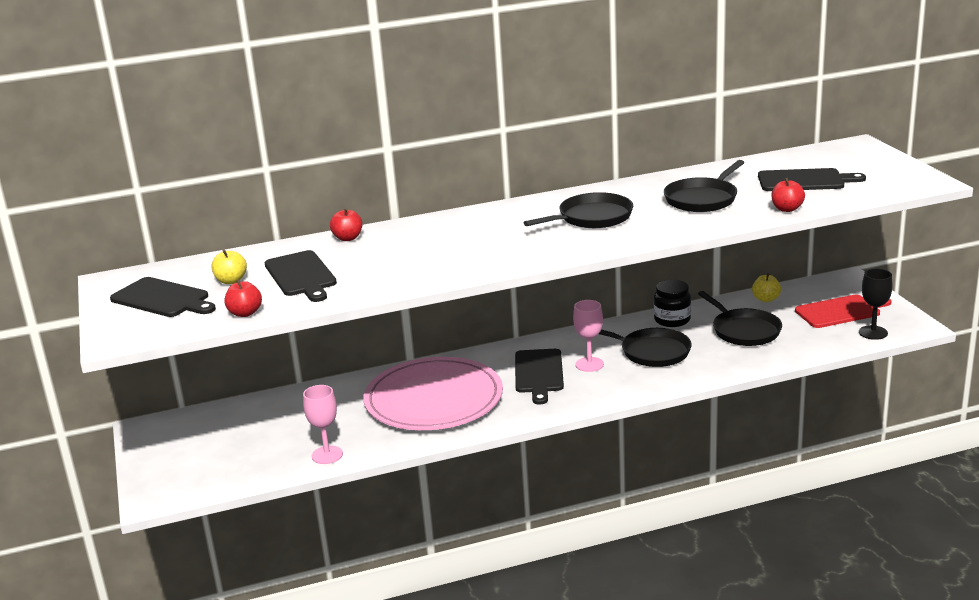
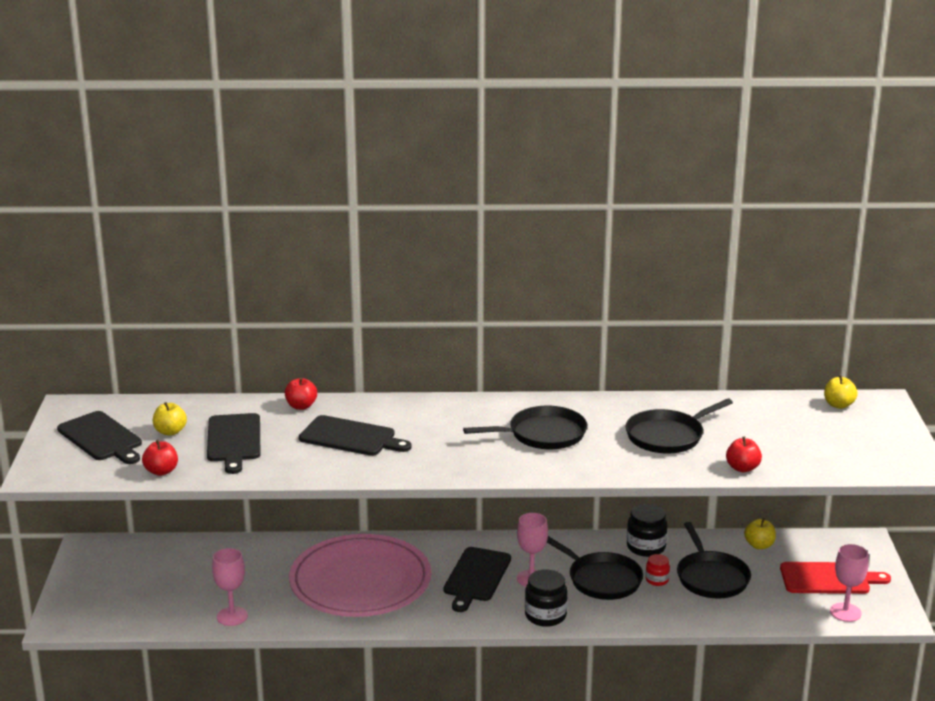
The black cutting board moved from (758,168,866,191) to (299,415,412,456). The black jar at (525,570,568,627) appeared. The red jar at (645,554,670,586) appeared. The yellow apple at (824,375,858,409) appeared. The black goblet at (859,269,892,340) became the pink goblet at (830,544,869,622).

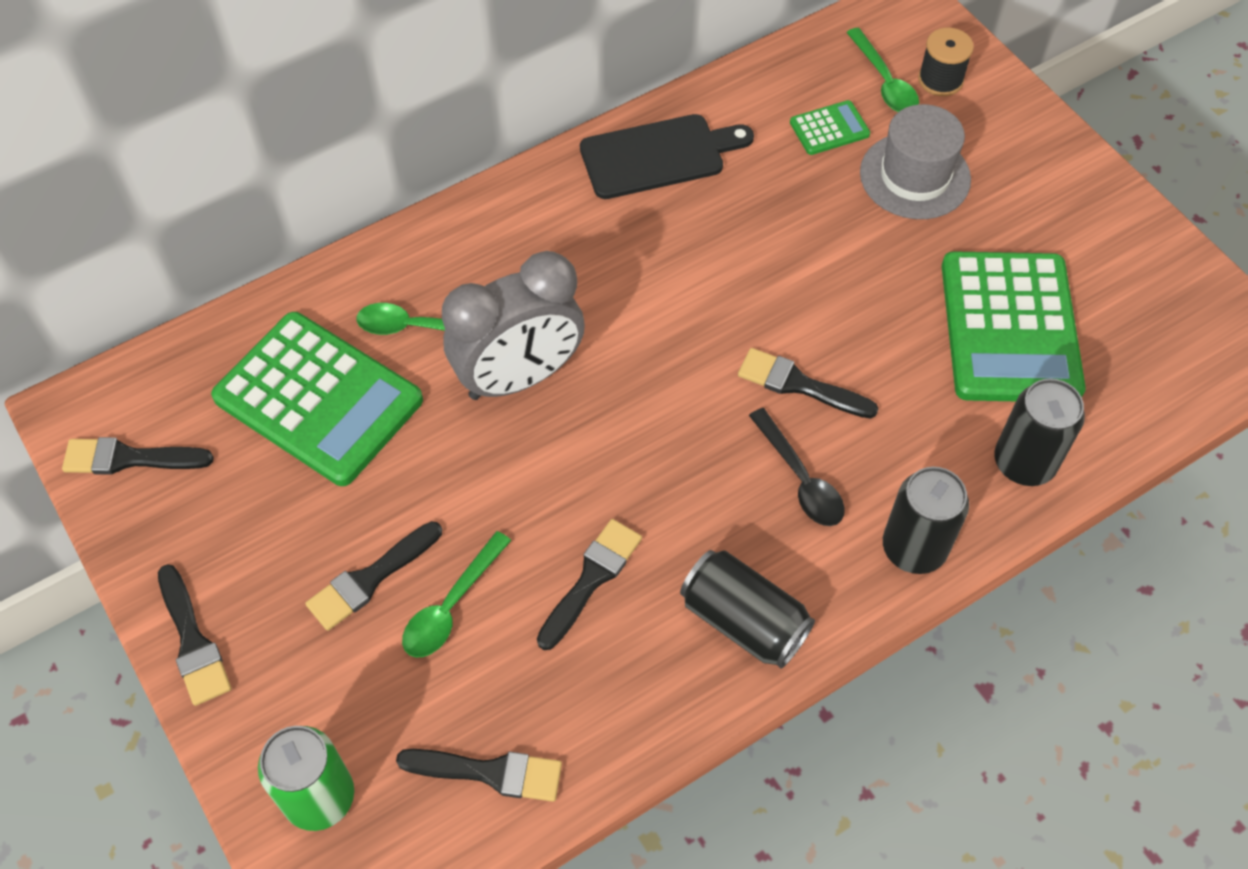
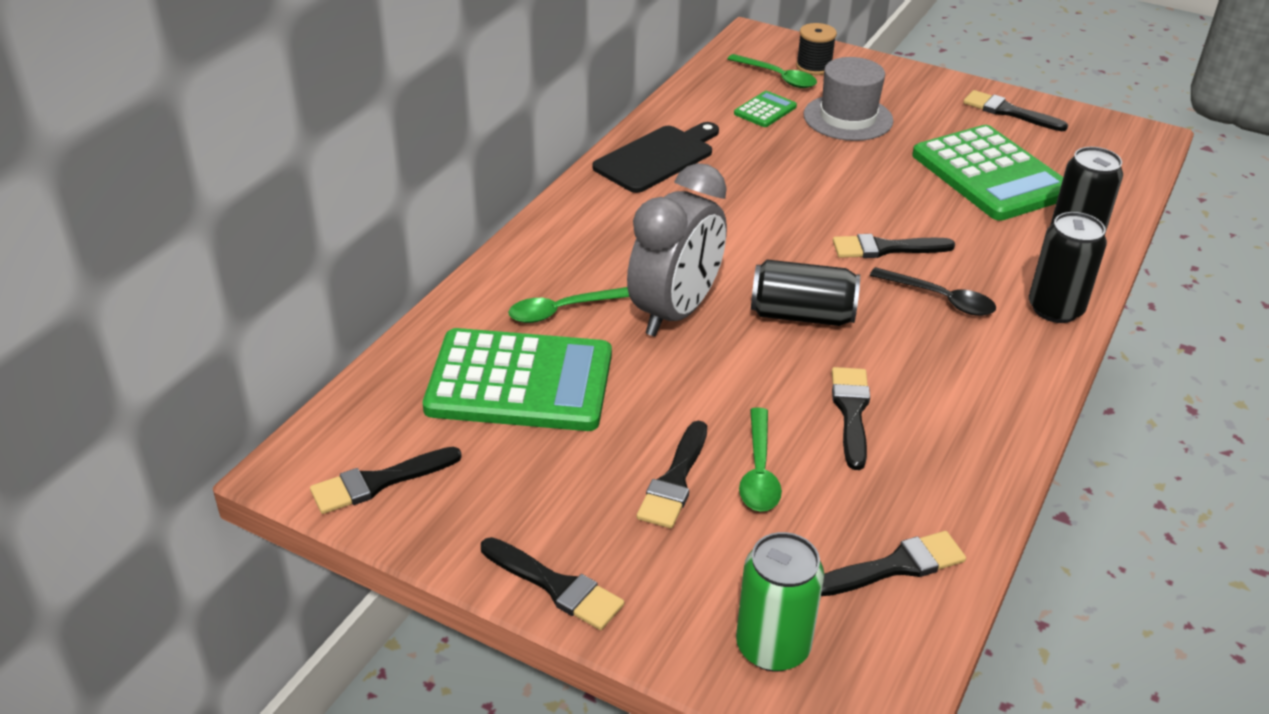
The black can moved from (680,550,815,668) to (751,260,860,326). The black brush at (963,90,1068,131) appeared.

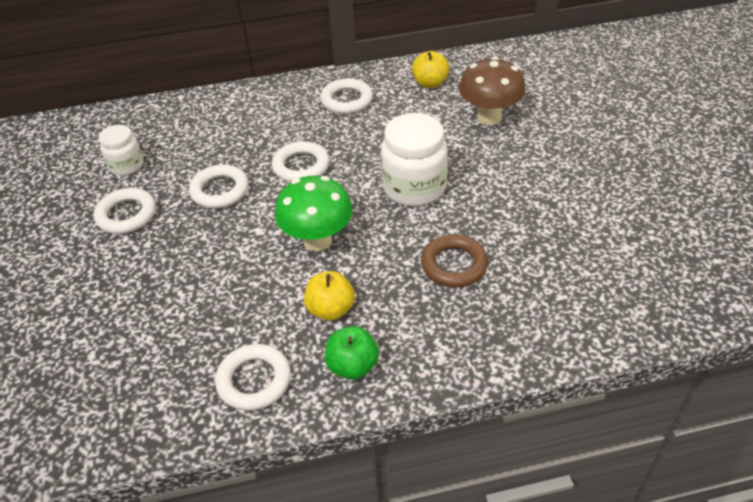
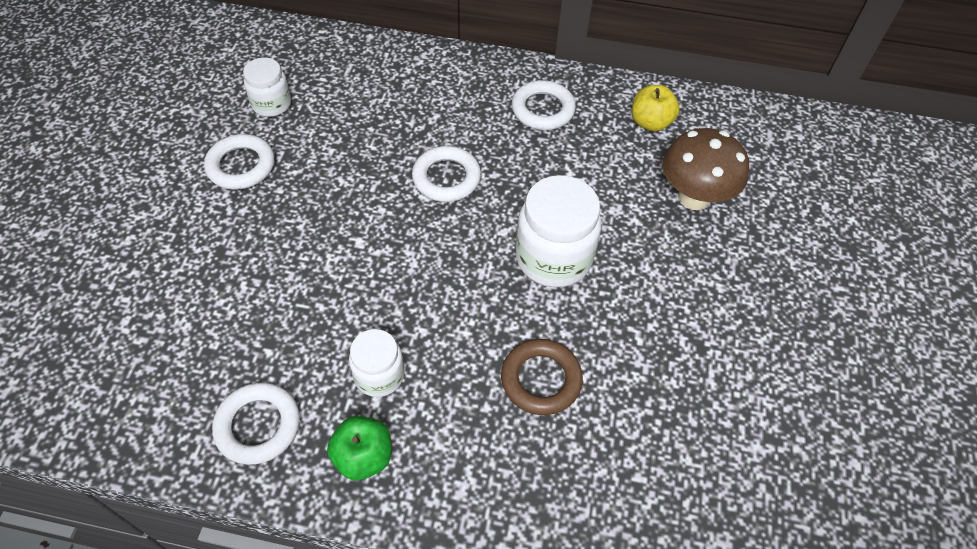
The yellow apple at (304,271,355,320) was replaced by the white jar at (349,329,404,397). The white ring at (189,164,249,208) disappeared. The green mushroom at (275,175,353,251) disappeared.

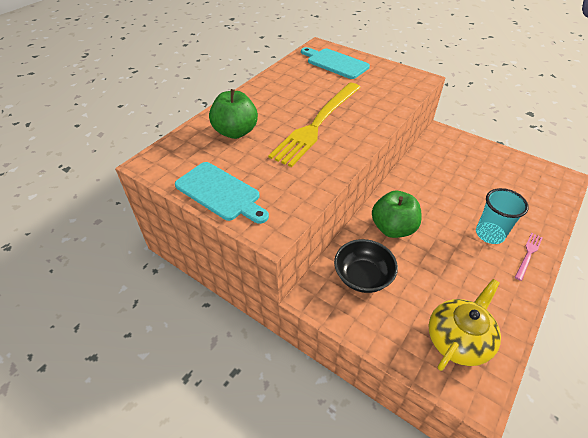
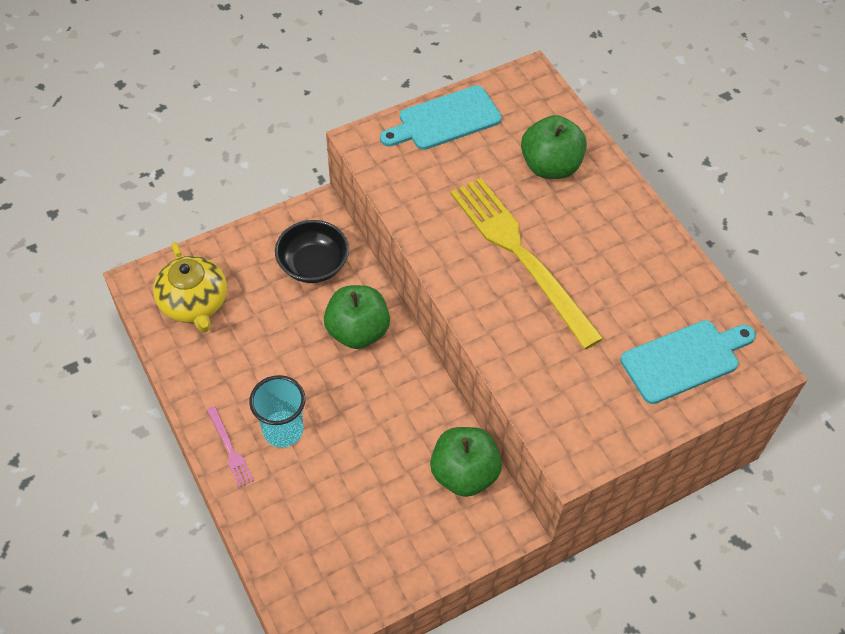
The green apple at (430,427,502,497) appeared.

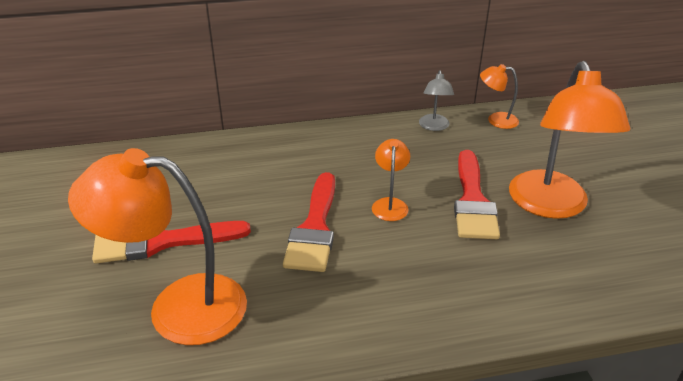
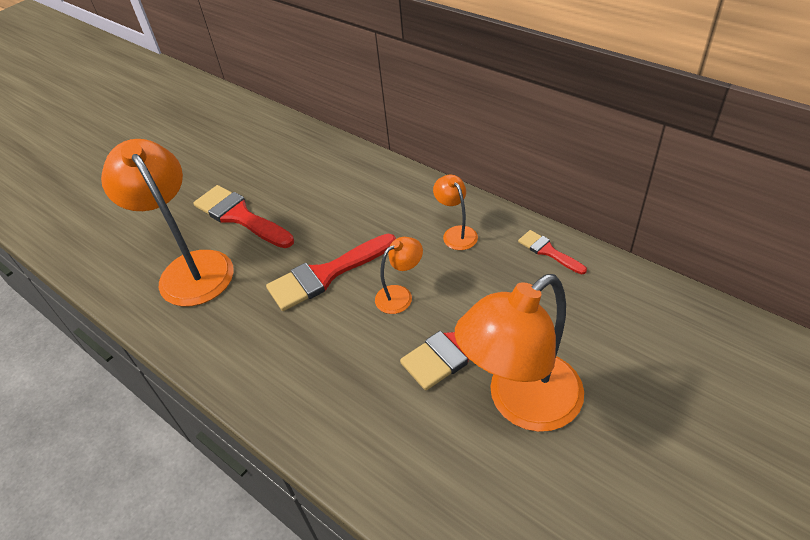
The orange lamp moved from (480,64,519,129) to (433,175,478,250). The grey lamp at (419,70,454,131) was replaced by the red brush at (518,230,587,274).

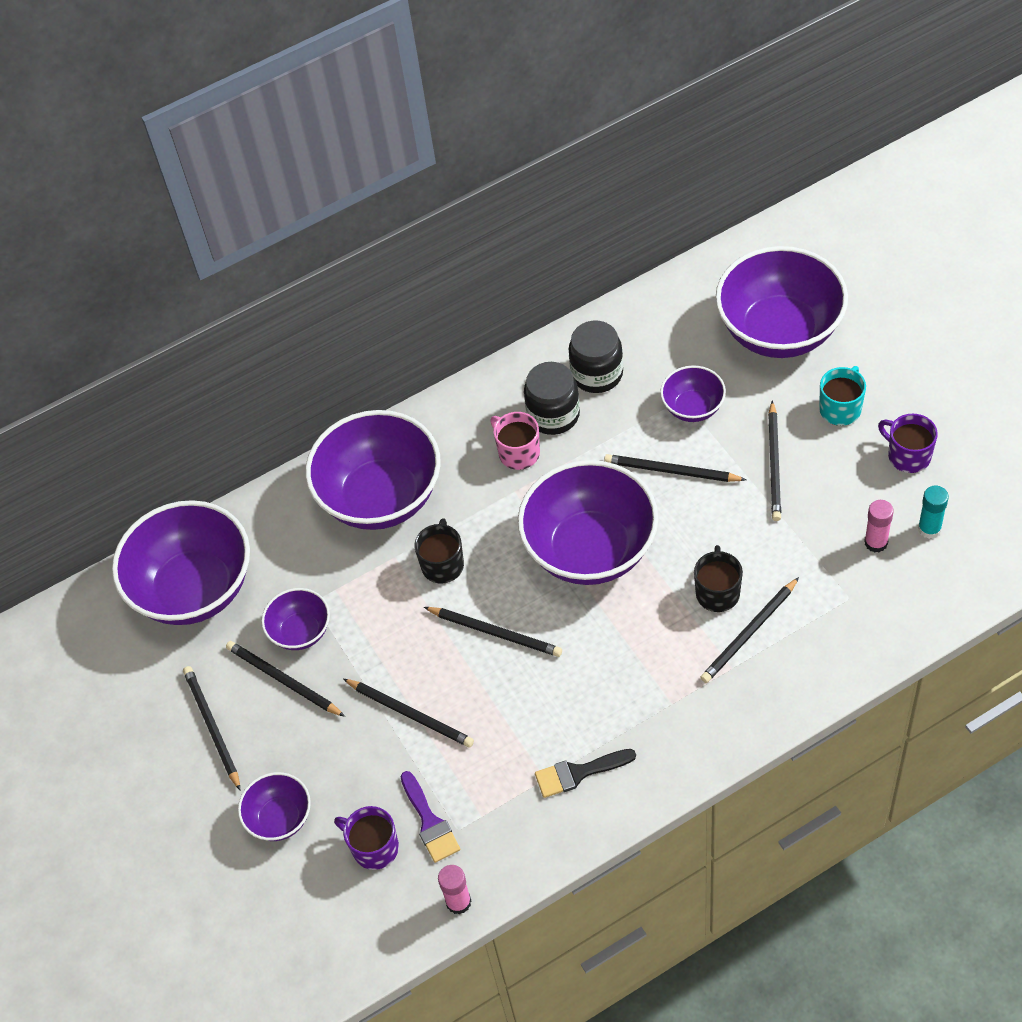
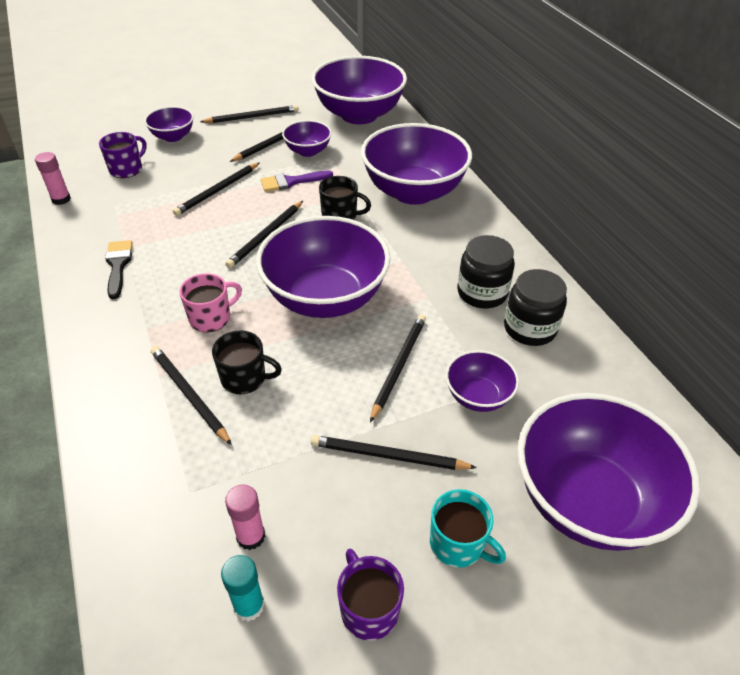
The pink mug moved from (490,412,540,470) to (179,273,242,332). The purple brush moved from (400,771,460,863) to (260,170,333,192). The purple mug at (878,414,938,473) turned 75 degrees counterclockwise.

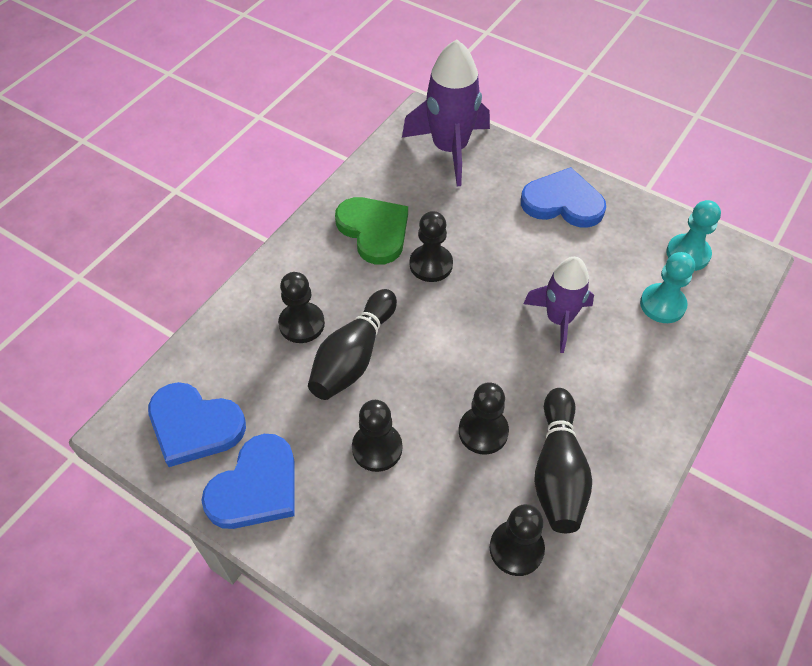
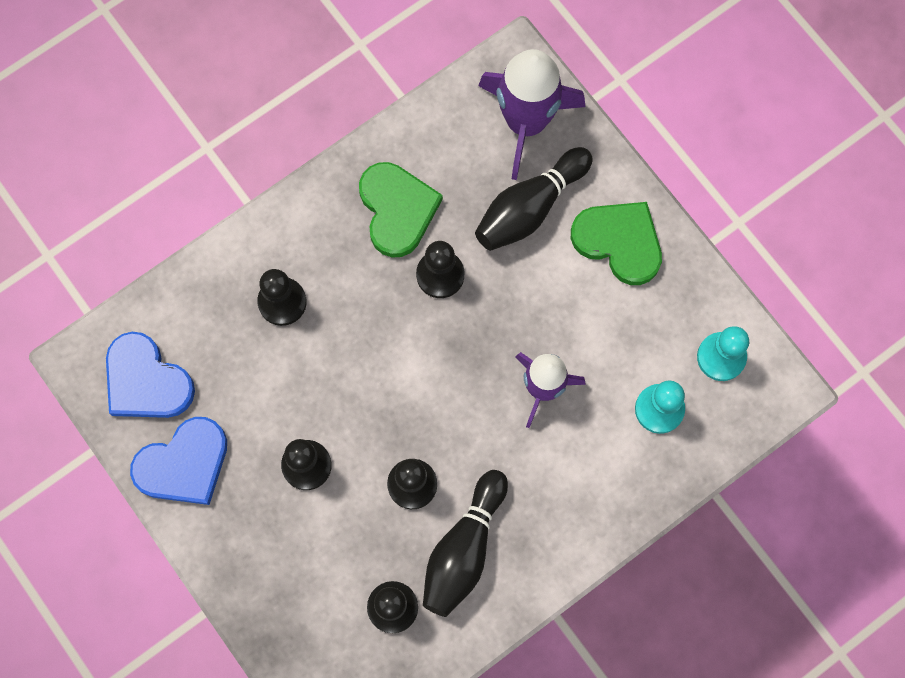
The black bowling pin moved from (308,289,397,400) to (475,147,593,251). The blue heart at (521,167,606,228) became the green heart at (571,202,662,285).

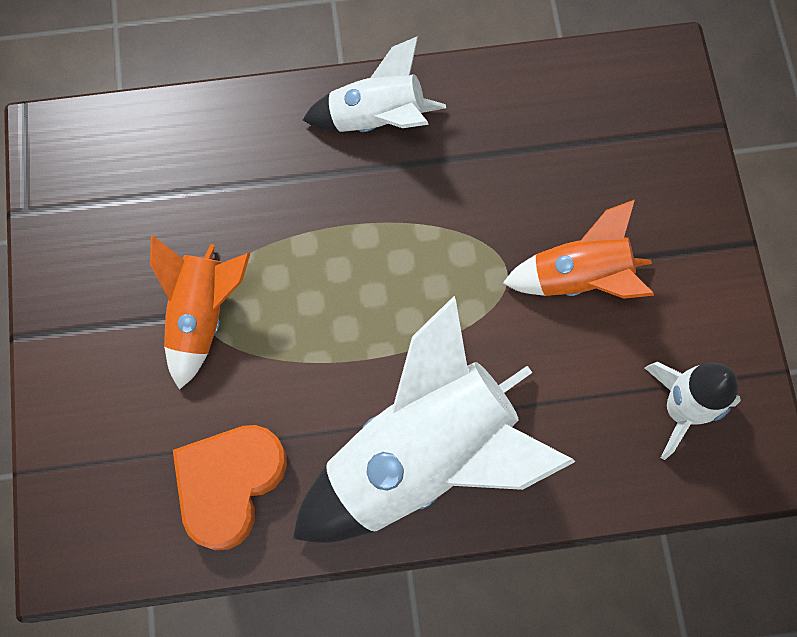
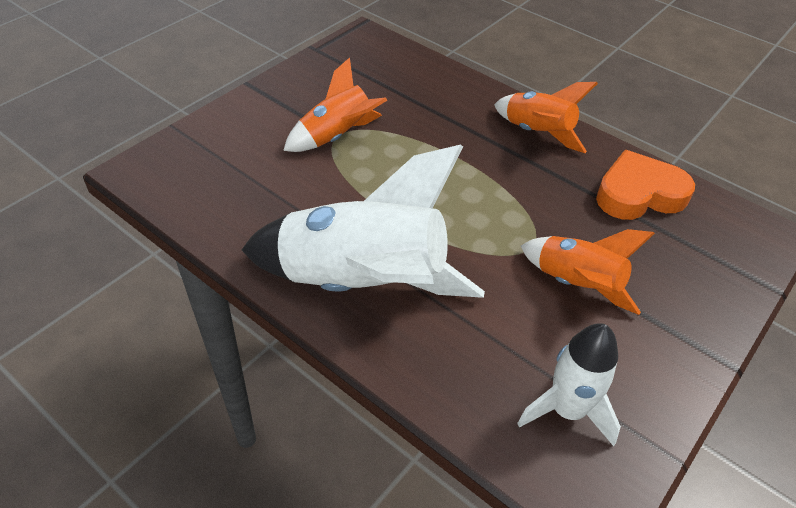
The white rocket at (303,36,446,132) became the orange rocket at (494,82,598,153). The orange heart moved from (173,425,287,550) to (596,150,695,220).

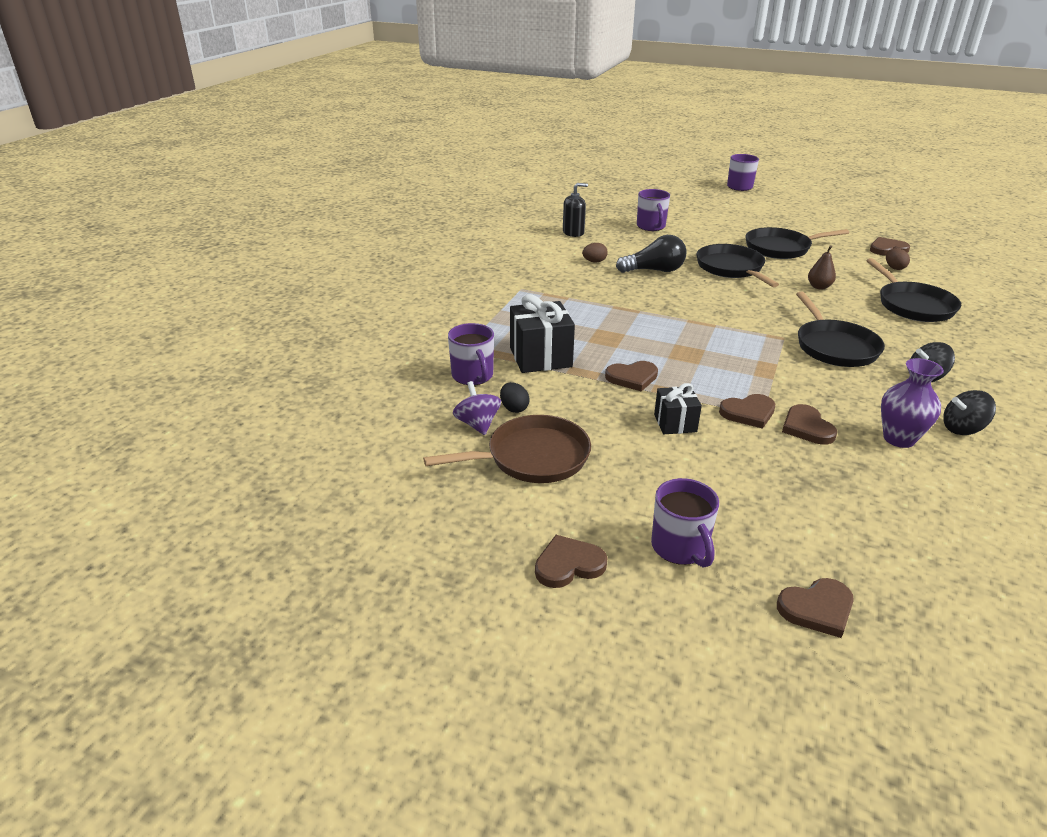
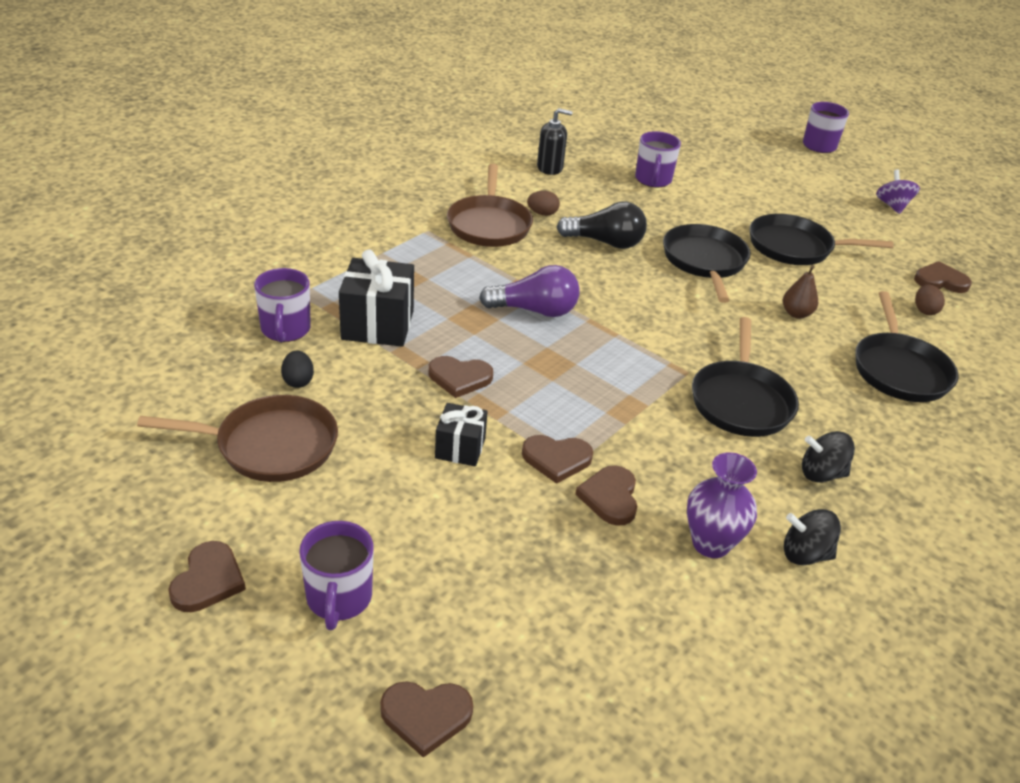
The brown heart at (535,535,607,588) turned 105 degrees clockwise. The brown pan at (447,164,533,247) appeared. The purple light bulb at (479,265,580,317) appeared. The purple spinning top moved from (453,381,501,435) to (876,169,920,214).

